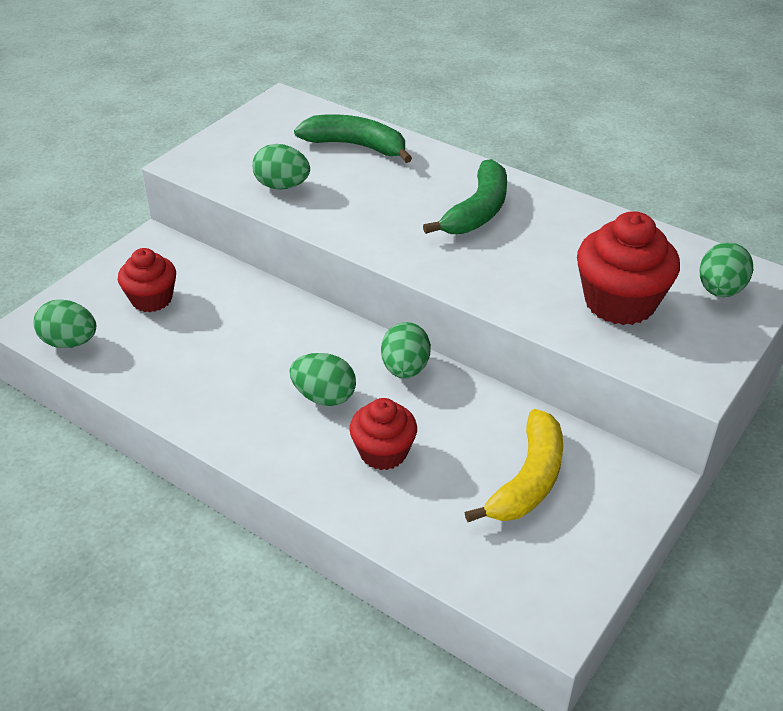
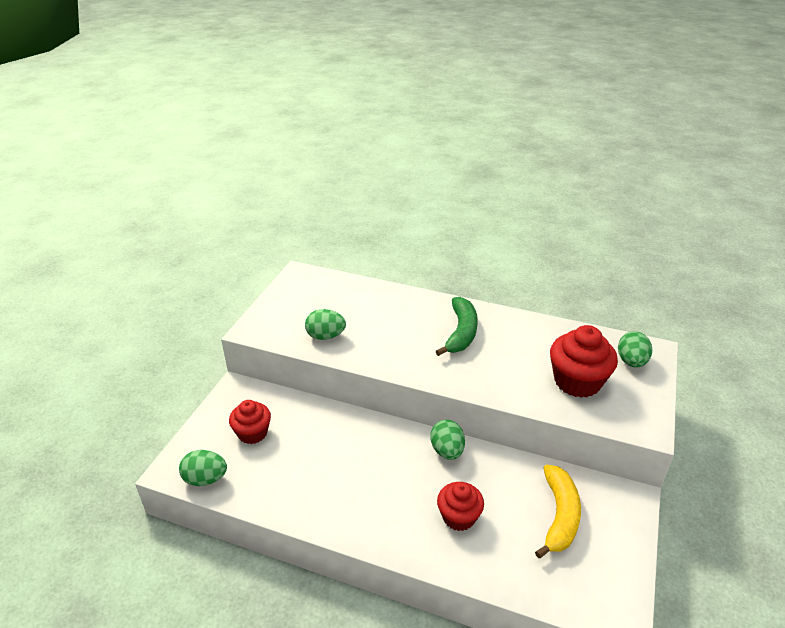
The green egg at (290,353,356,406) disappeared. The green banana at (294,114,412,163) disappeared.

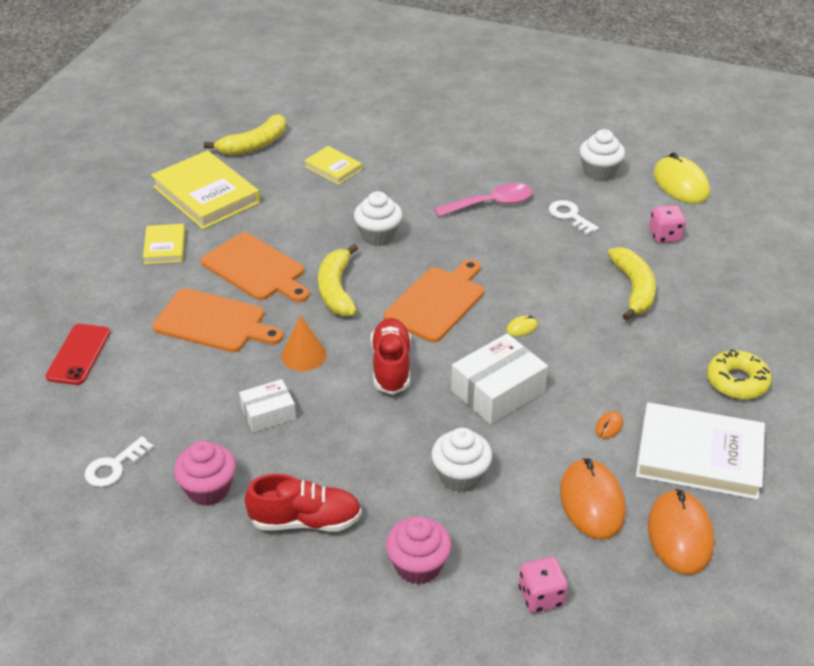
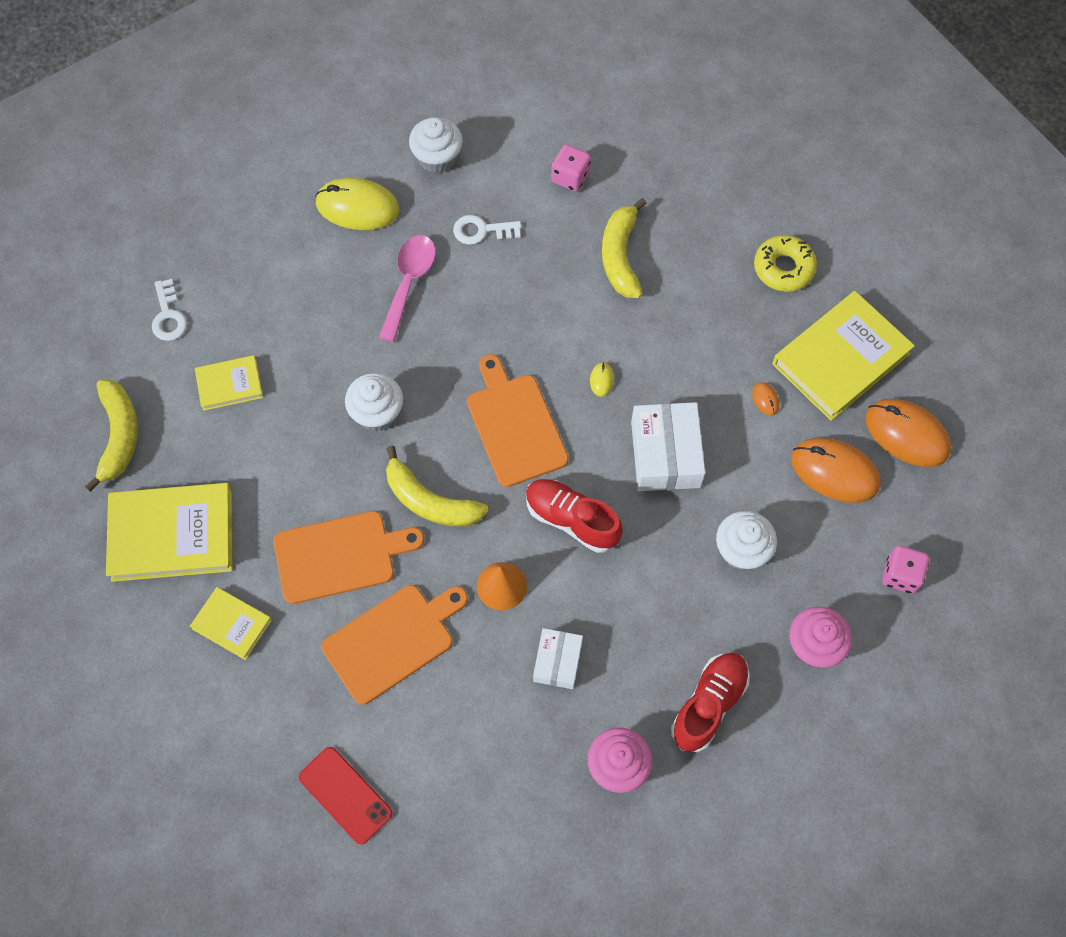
The white key moved from (84,436,154,487) to (152,279,187,341). The yellow mouse moved from (653,152,710,204) to (315,178,400,230). The yellow banana at (608,247,656,320) turned 120 degrees counterclockwise. The white book at (636,402,765,500) became the yellow book at (773,291,915,421).

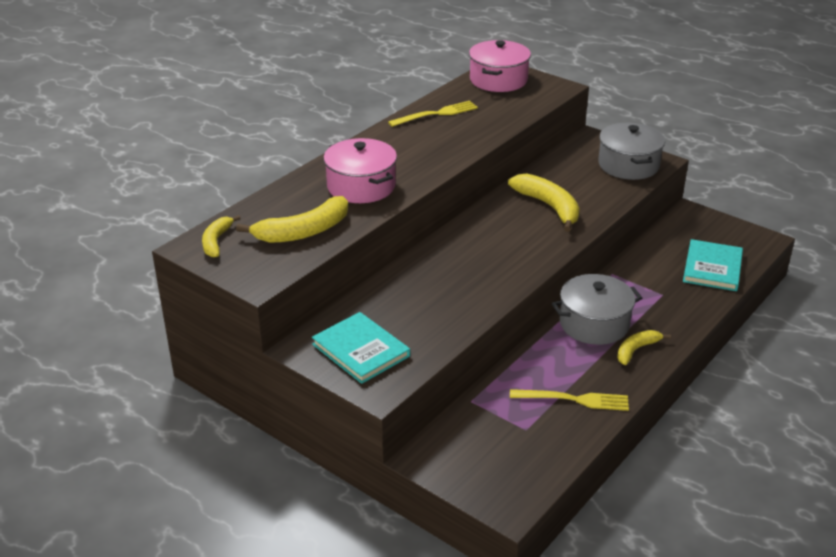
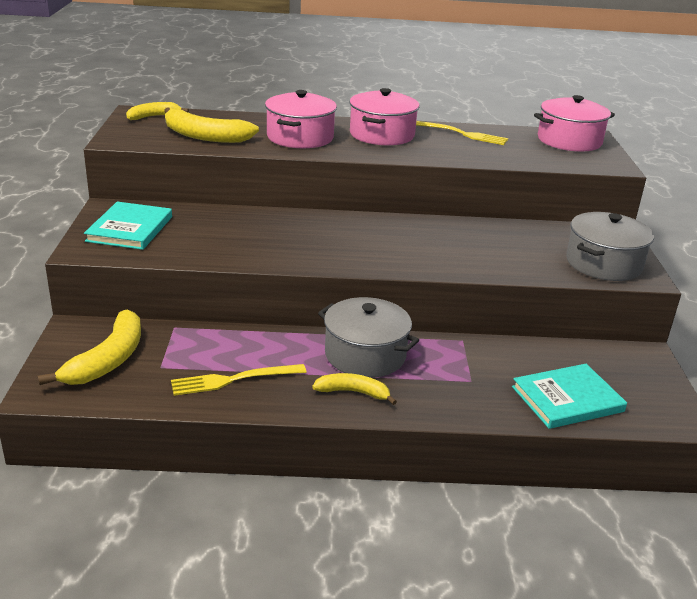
The yellow banana moved from (508,174,580,232) to (38,309,141,385). The yellow fork at (510,389,629,411) turned 105 degrees clockwise. The pink pot at (349,88,420,145) appeared.

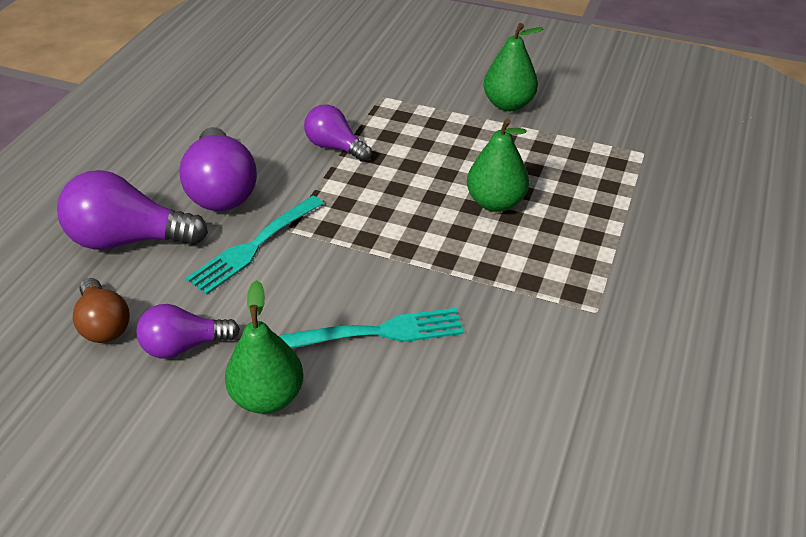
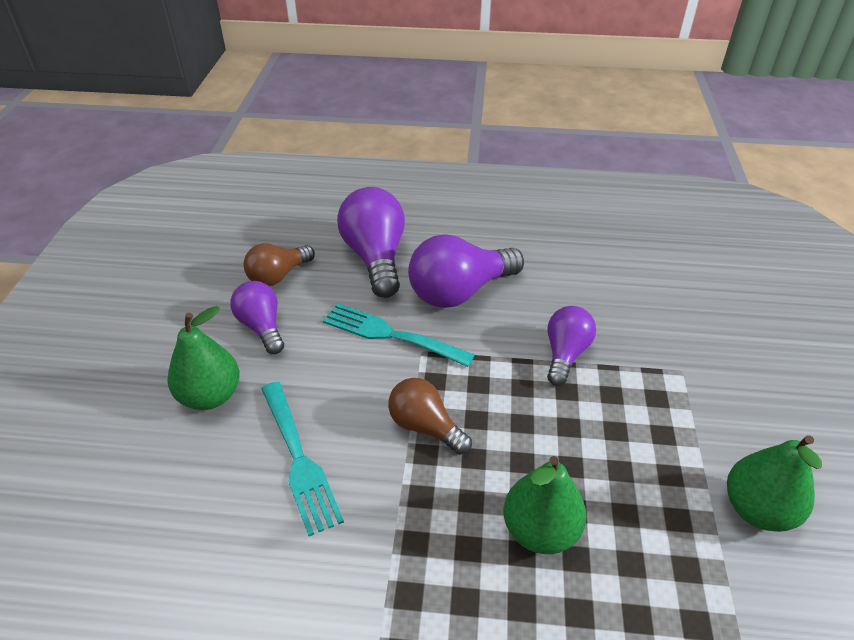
The brown light bulb at (388,378,472,455) appeared.

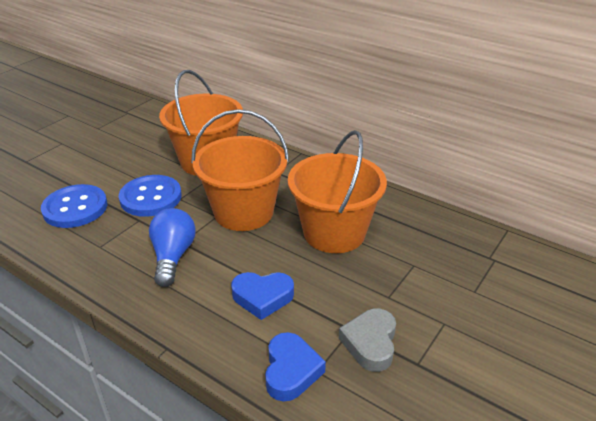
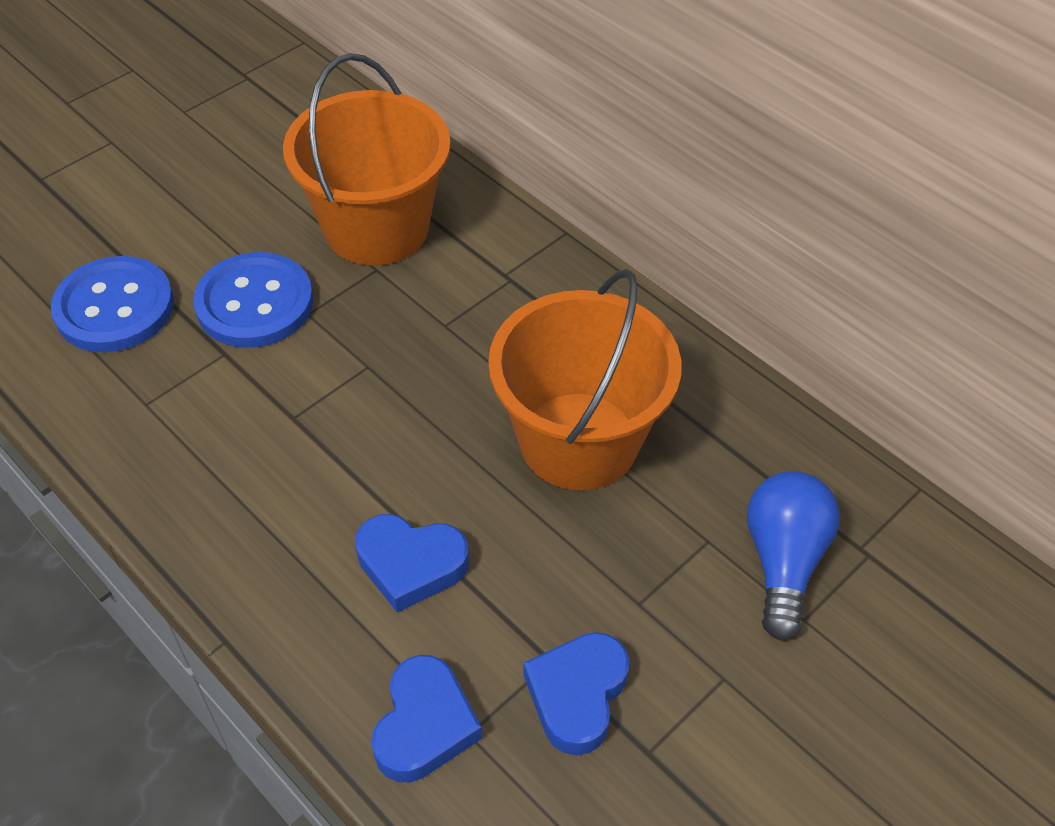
The grey heart at (339,308,396,372) became the blue heart at (523,632,630,755). The blue light bulb moved from (149,208,196,287) to (747,471,840,640). The orange bucket at (191,109,289,231) disappeared.

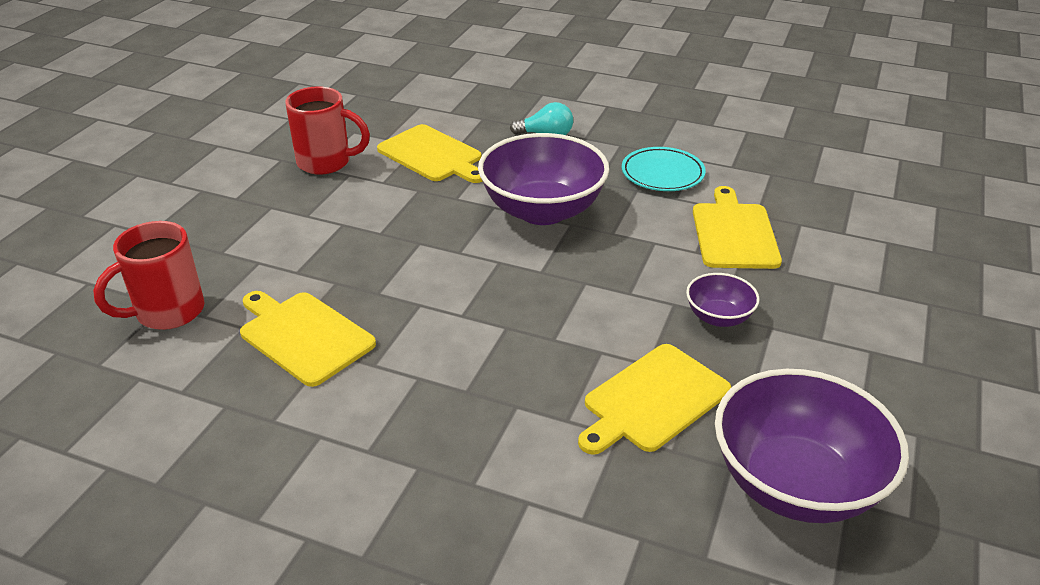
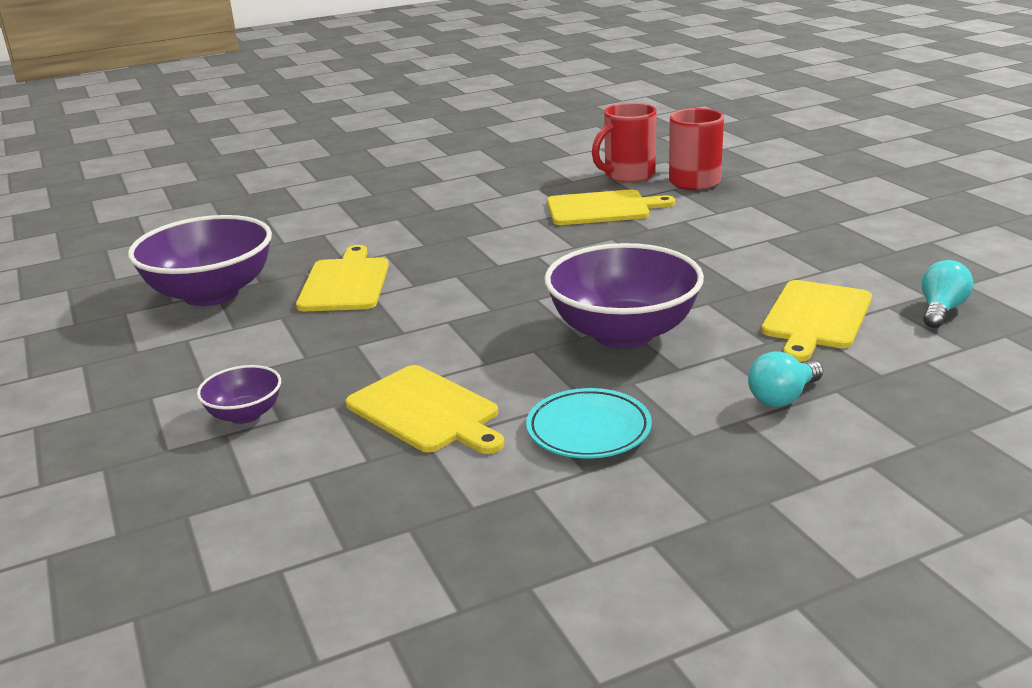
The purple bowl moved from (686,273,760,327) to (197,365,281,424). The red mug moved from (285,86,370,175) to (592,103,657,183). The yellow cutting board at (377,124,483,183) turned 60 degrees counterclockwise. The turquoise light bulb at (922,260,973,328) appeared.

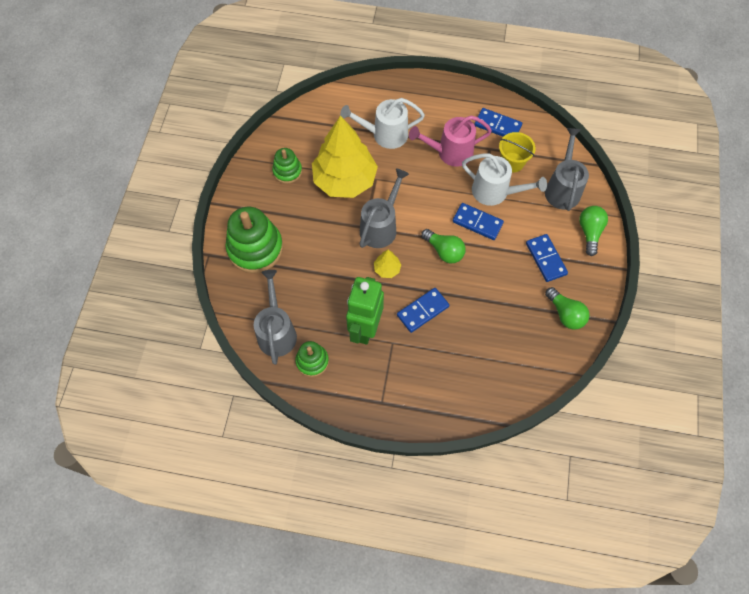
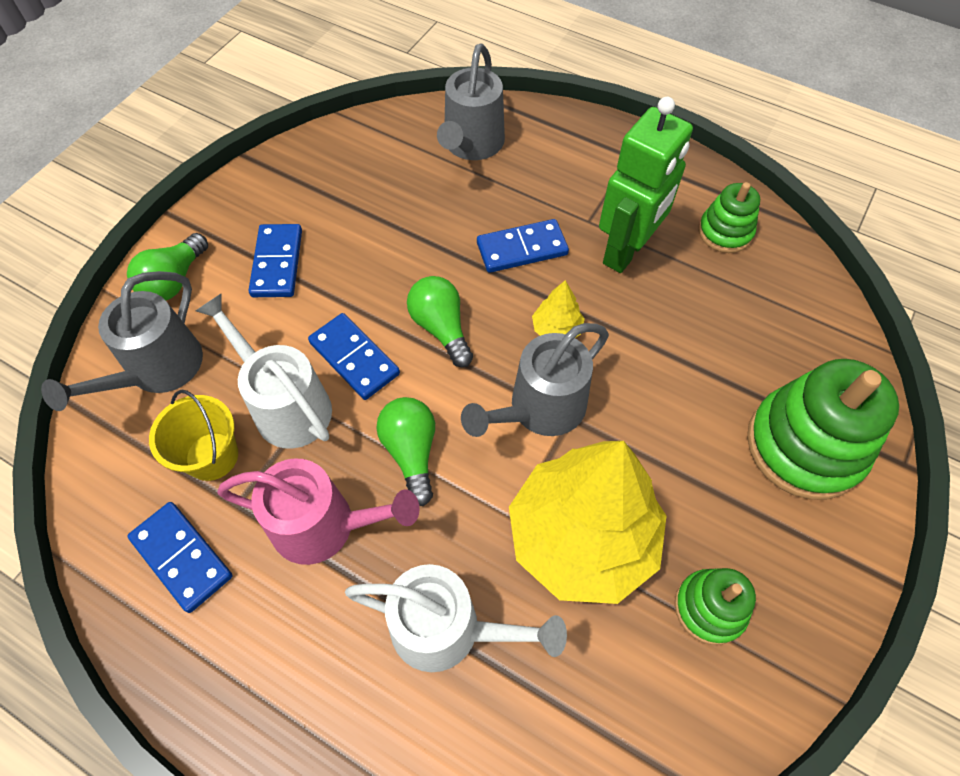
The green light bulb moved from (545,287,590,330) to (376,397,435,506). The grey watering can moved from (254,270,297,365) to (437,44,505,160).

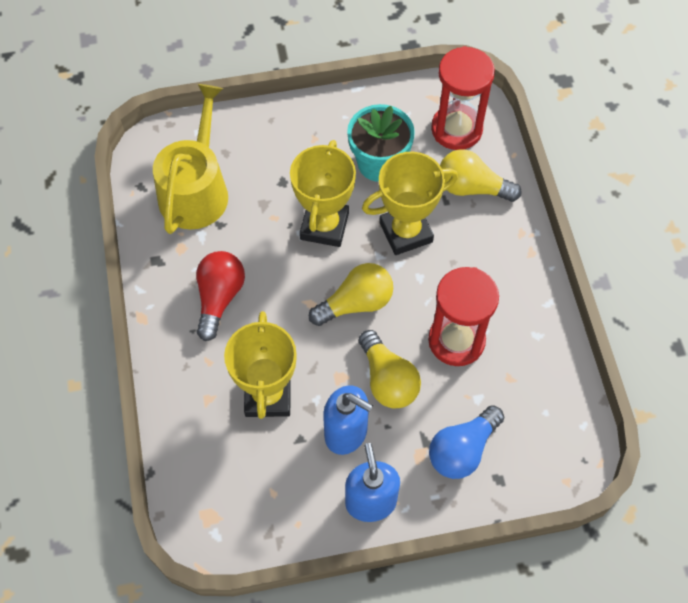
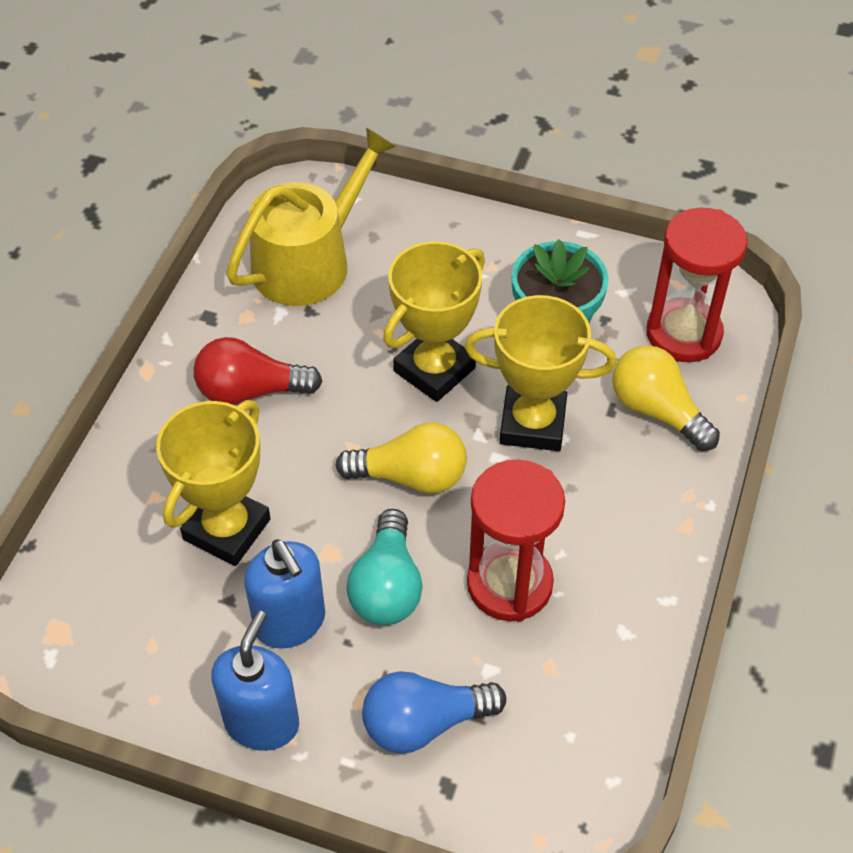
The red light bulb at (196,251,245,341) turned 135 degrees counterclockwise. The yellow light bulb at (359,330,421,409) became the turquoise light bulb at (346,509,423,625).

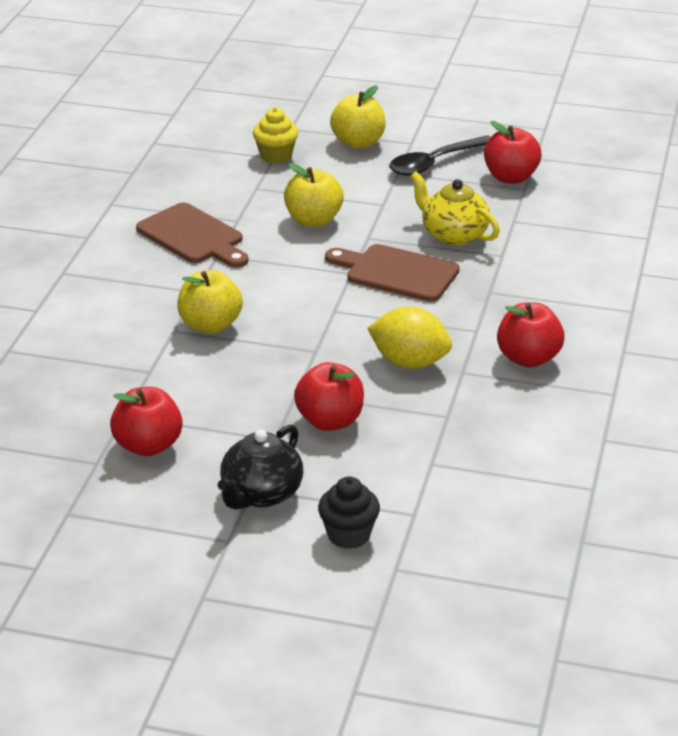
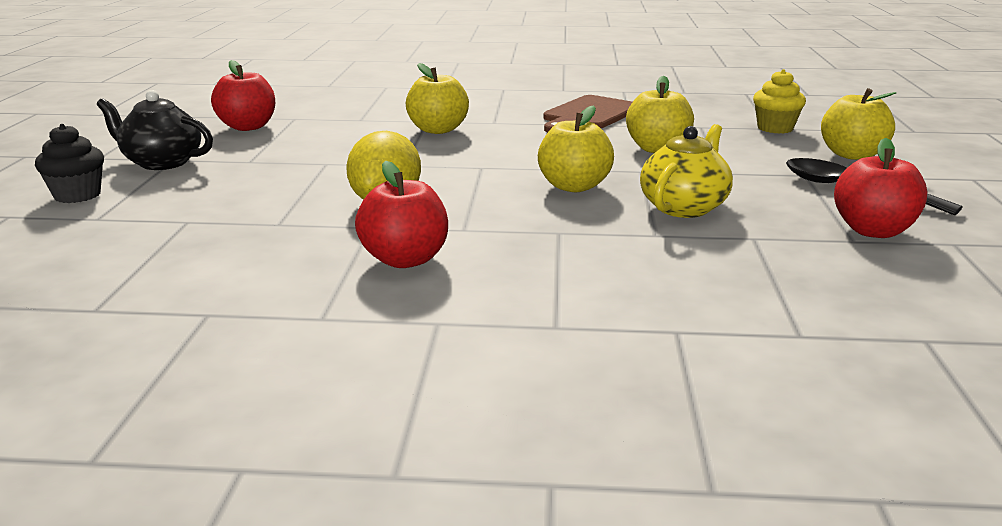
The brown cutting board at (325,244,460,302) was replaced by the yellow apple at (538,106,614,192). The red apple at (294,362,364,431) disappeared.

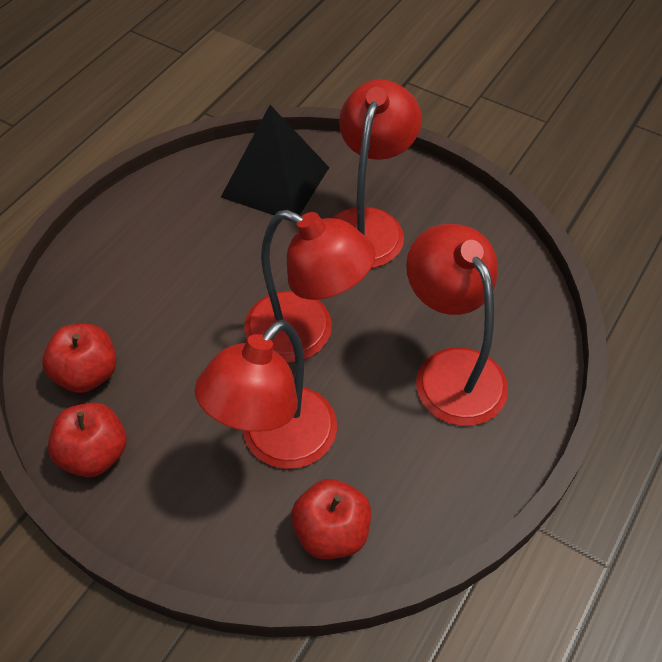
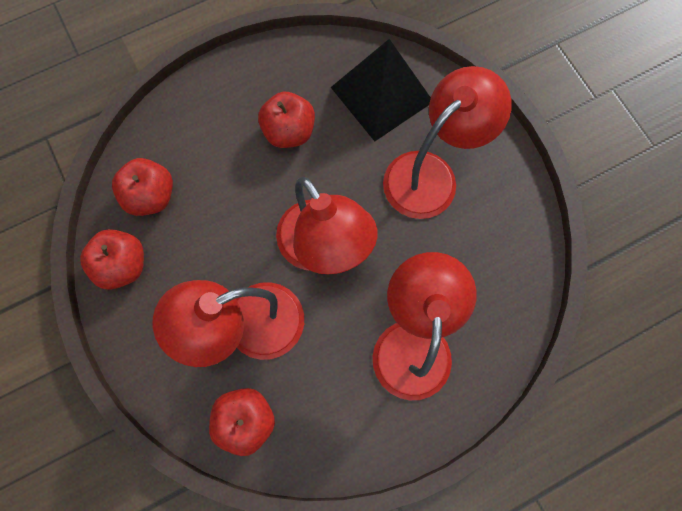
The red apple at (258,92,315,148) appeared.

